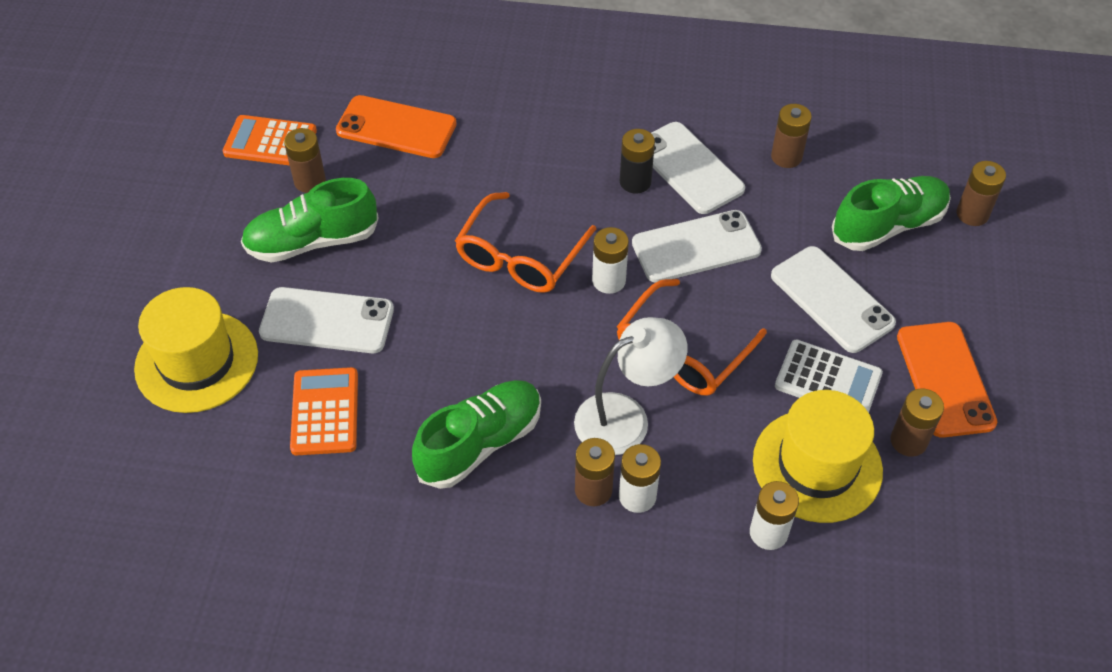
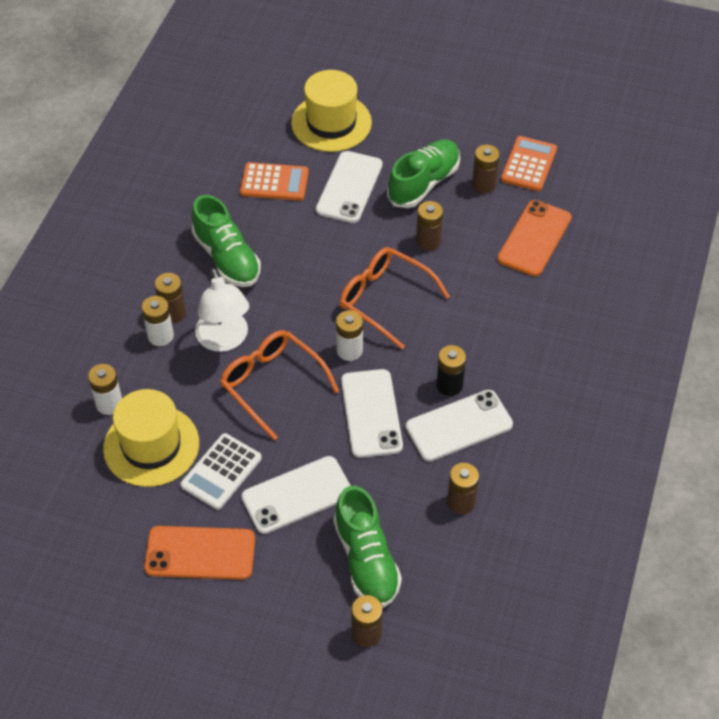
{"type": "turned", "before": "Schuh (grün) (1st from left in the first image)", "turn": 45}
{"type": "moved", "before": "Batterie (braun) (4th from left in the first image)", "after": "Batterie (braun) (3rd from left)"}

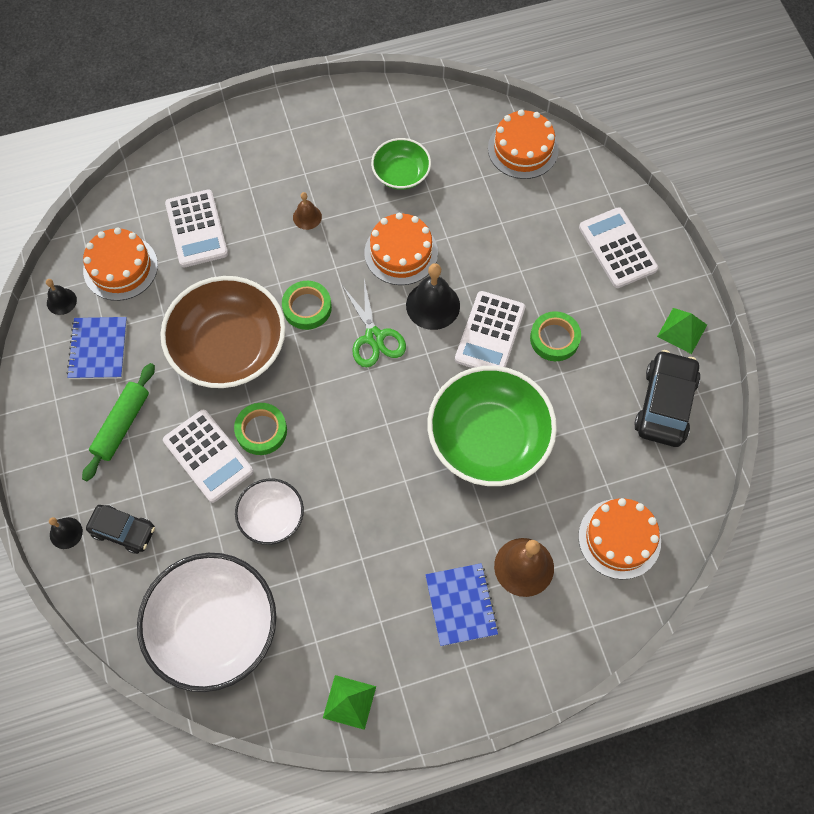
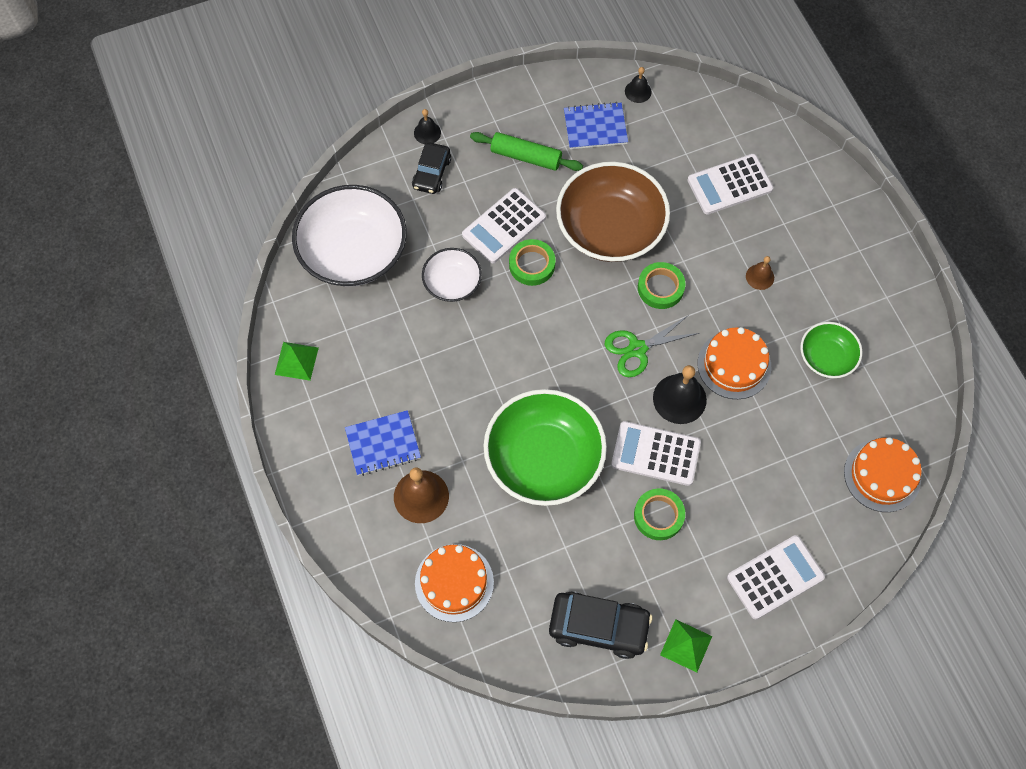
{"type": "removed", "before": "Kuchen (orange) (1st from left)"}

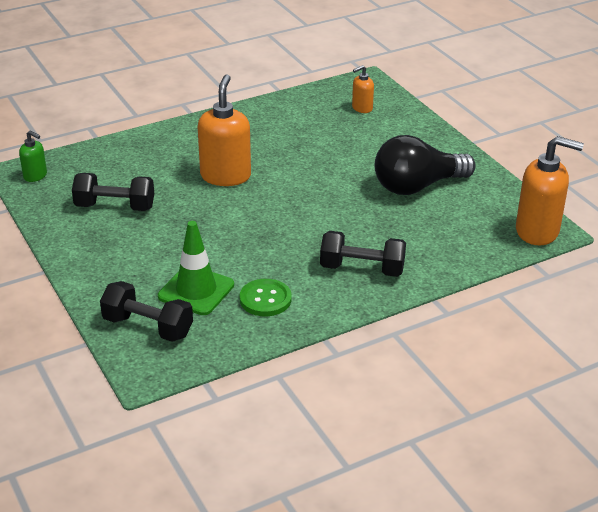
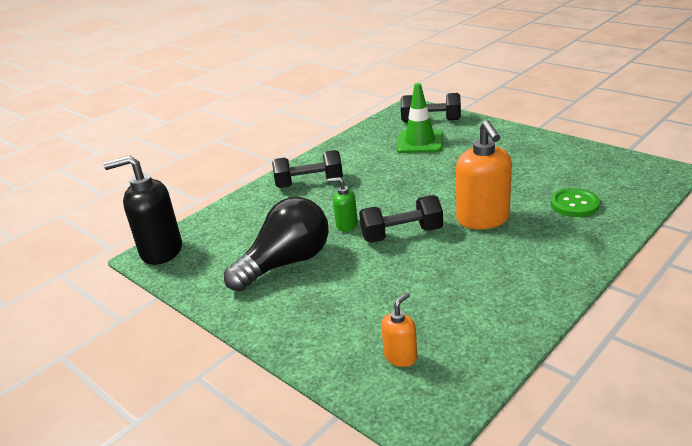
{"type": "moved", "before": "Seifenspender (grün)"}
{"type": "recoloured", "before": "Seifenspender (orange) (3rd from left)", "after": "Seifenspender (schwarz)"}
{"type": "moved", "before": "Hantel (schwarz) (1st from left in the first image)", "after": "Hantel (schwarz) (2nd from left)"}
{"type": "moved", "before": "Knopf (grün)"}

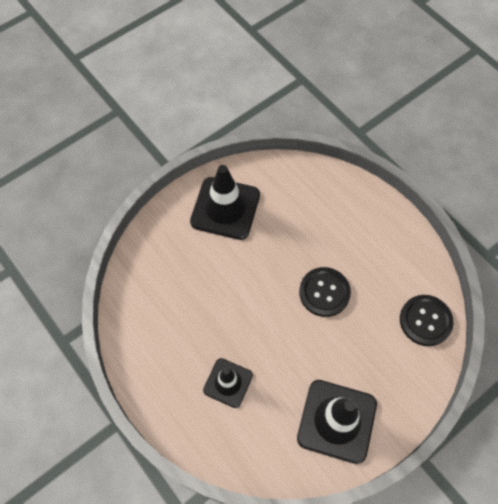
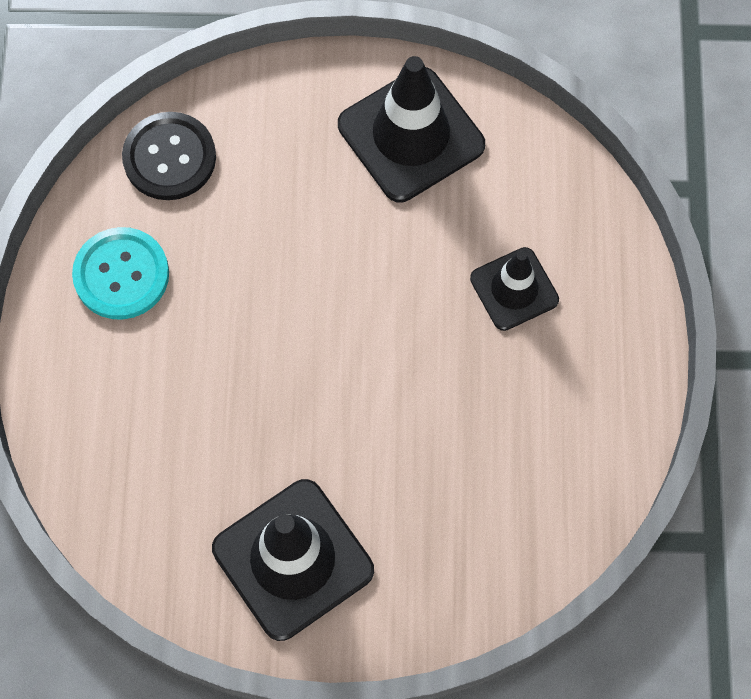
{"type": "removed", "before": "Knopf (schwarz) (1st from left)"}
{"type": "added", "after": "Knopf (türkis)"}

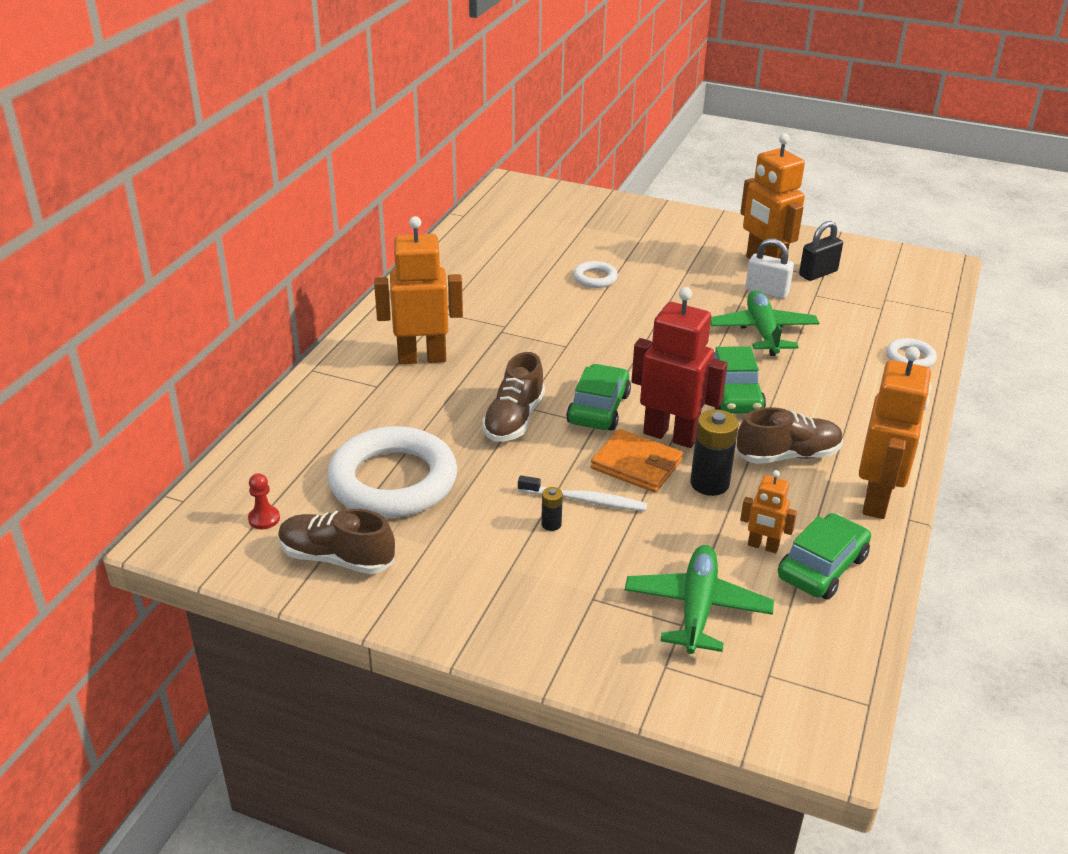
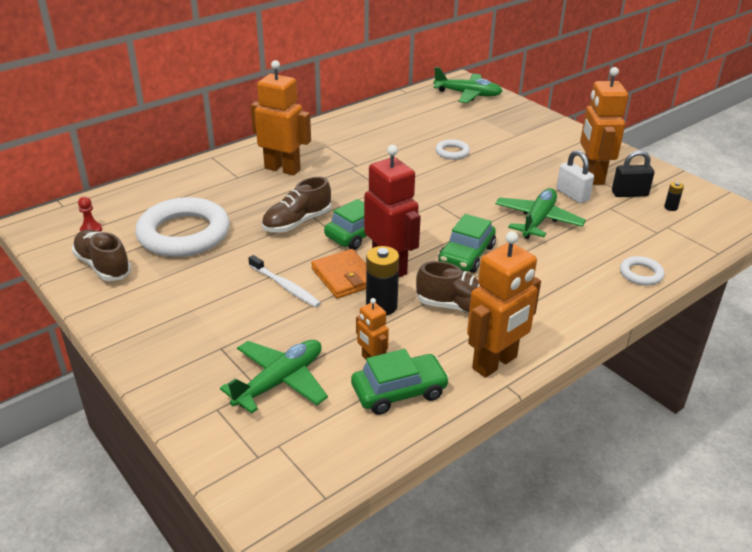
{"type": "moved", "before": "Batterie (schwarz) (1st from left in the first image)", "after": "Batterie (schwarz) (2nd from left)"}
{"type": "added", "after": "Flugzeug (grün) (2nd from left)"}

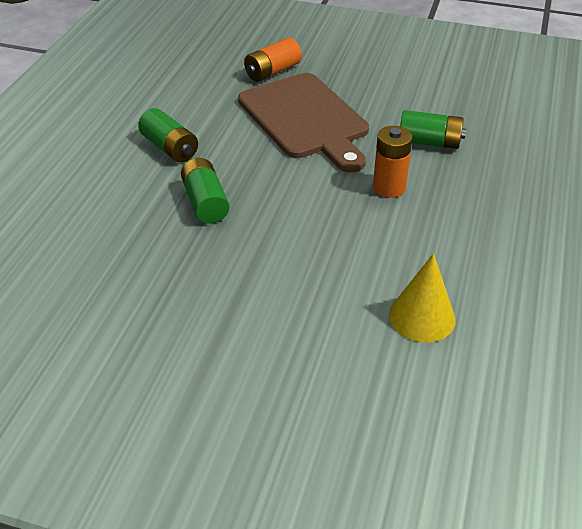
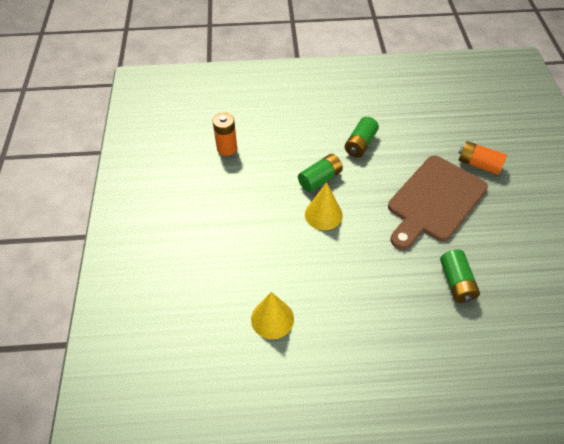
{"type": "moved", "before": "Batterie (orange) (2nd from left in the first image)", "after": "Batterie (orange) (1st from left)"}
{"type": "added", "after": "Kegel (gelb) (2nd from left)"}

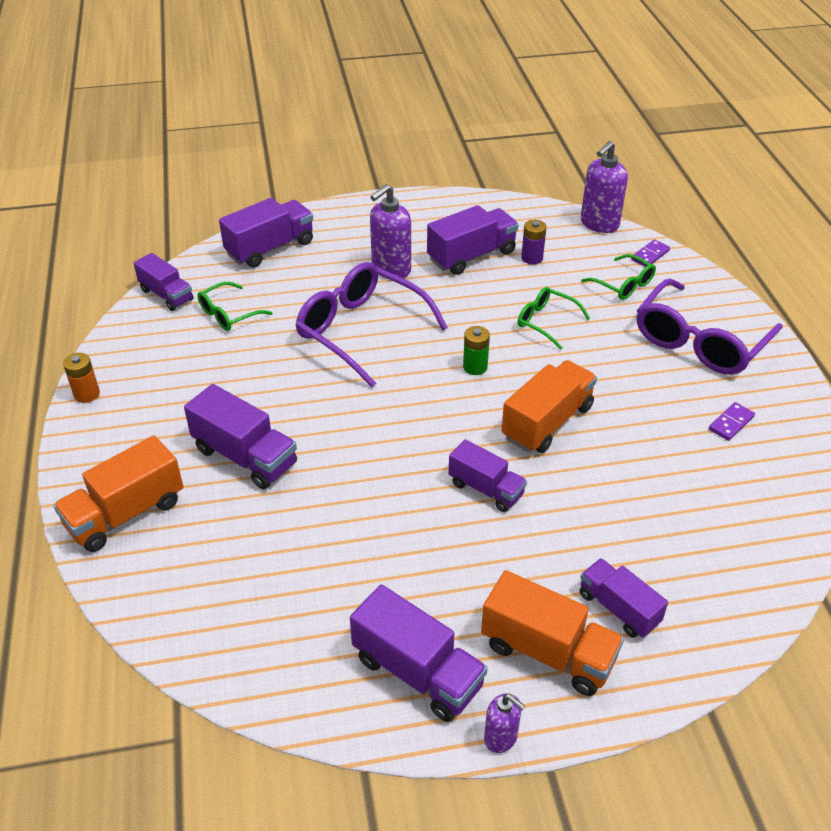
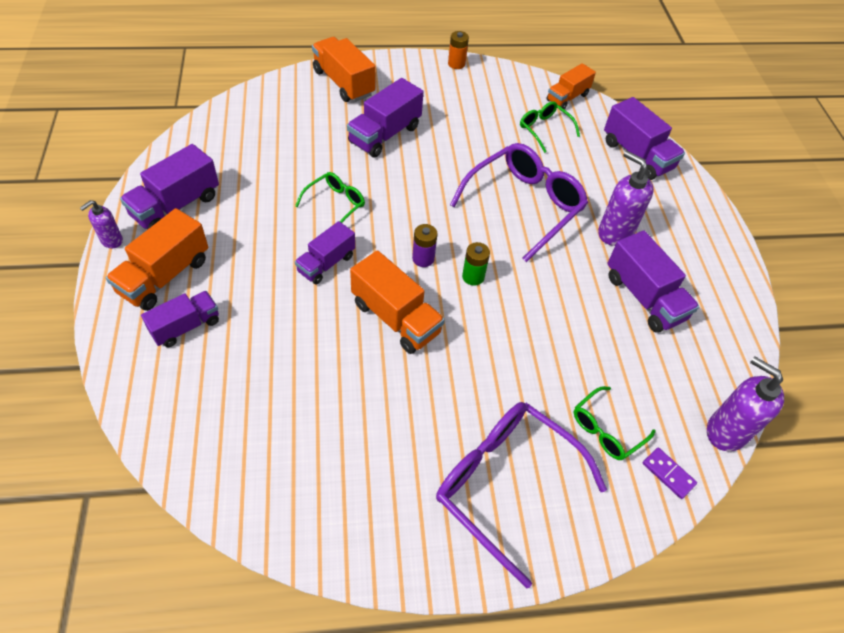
{"type": "moved", "before": "Batterie (lila)"}
{"type": "recoloured", "before": "Lastwagen (lila) (1st from left)", "after": "Lastwagen (orange) (4th from left)"}
{"type": "moved", "before": "Brille (grün) (2nd from left in the first image)", "after": "Brille (grün) (1st from left)"}
{"type": "removed", "before": "Dominostein (lila) (2nd from left)"}

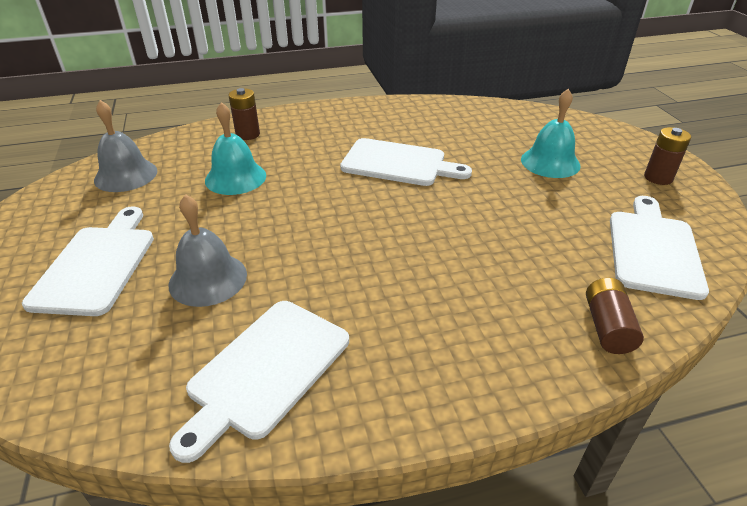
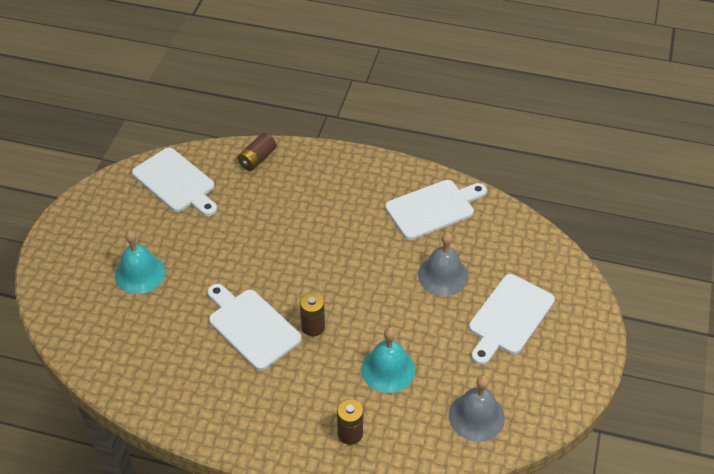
{"type": "moved", "before": "Batterie (braun) (3rd from left in the first image)", "after": "Batterie (braun) (2nd from left)"}
{"type": "turned", "before": "Schneidebrett (weiß) (4th from left in the first image)", "turn": -90}

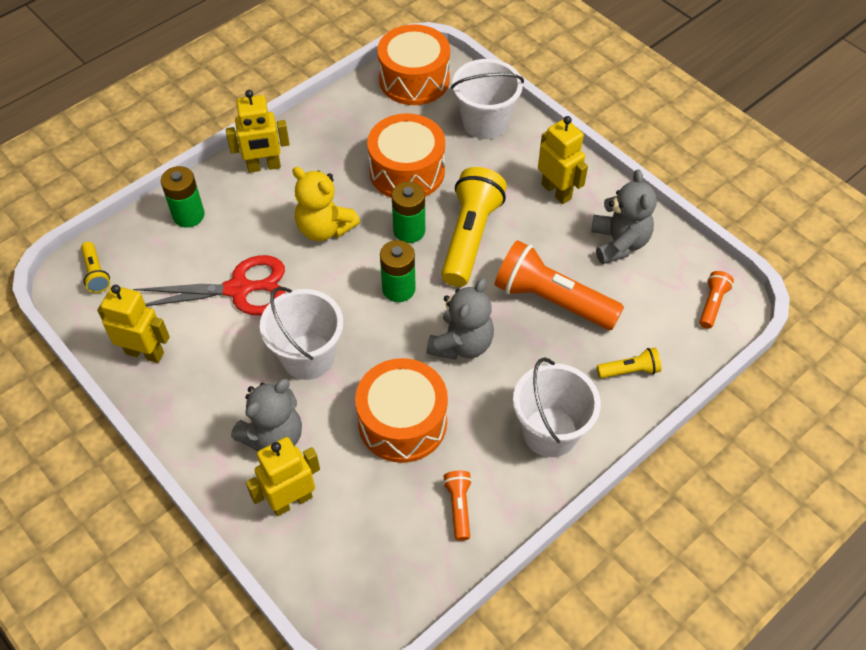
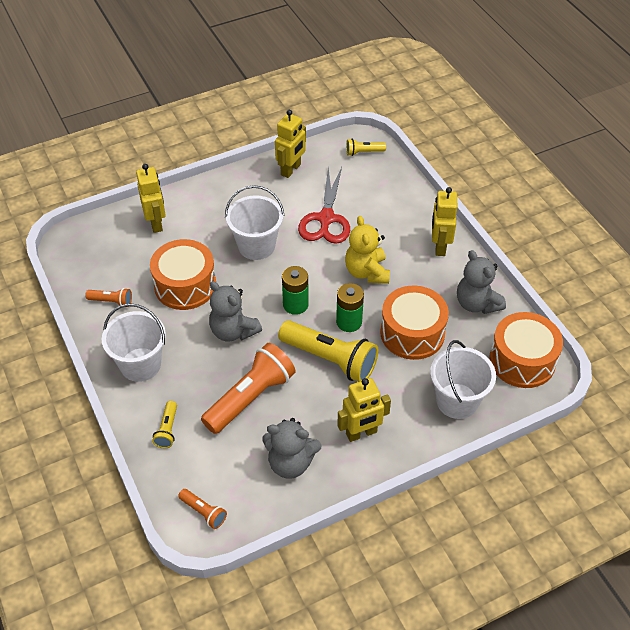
{"type": "removed", "before": "Batterie (grün) (1st from left)"}
{"type": "turned", "before": "Teddybär (gelb)", "turn": -60}
{"type": "moved", "before": "Teddybär (grau) (1st from left in the first image)", "after": "Teddybär (grau) (3rd from left)"}

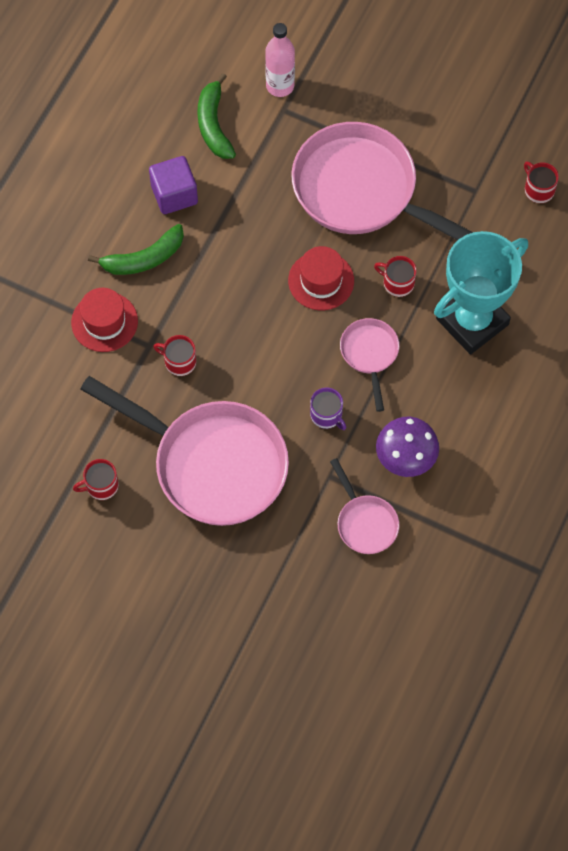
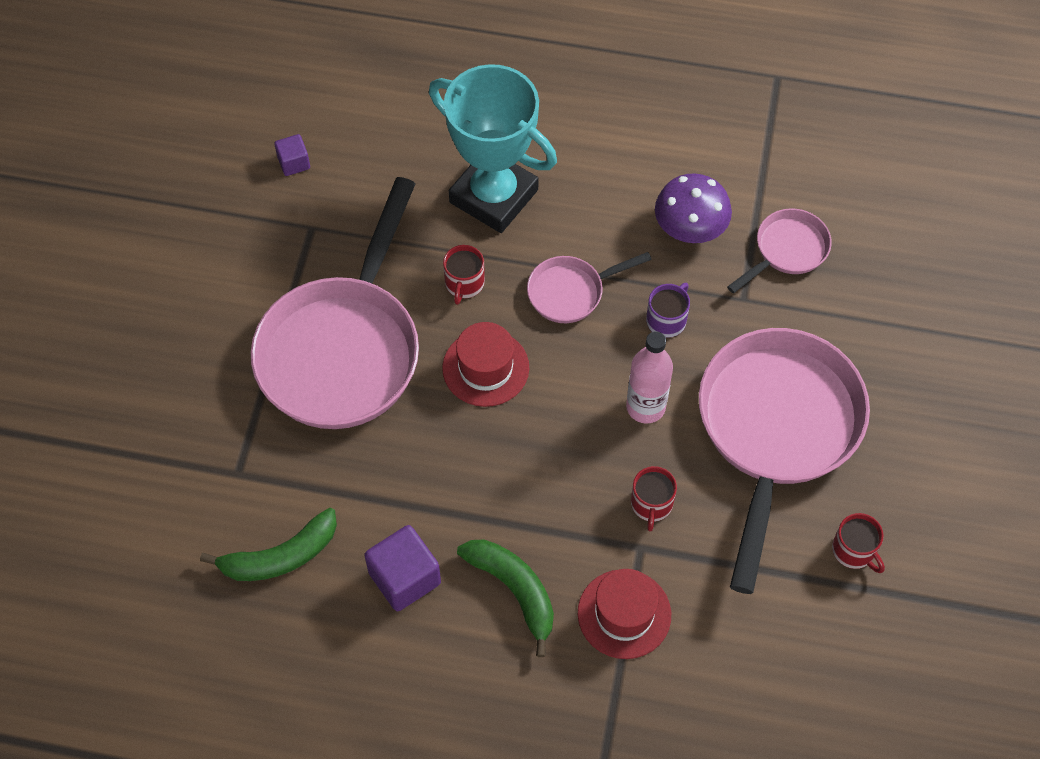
{"type": "moved", "before": "Flasche (rosa)"}
{"type": "replaced", "before": "Tasse (rot) (4th from left)", "after": "Kubus (lila) (1st from left)"}

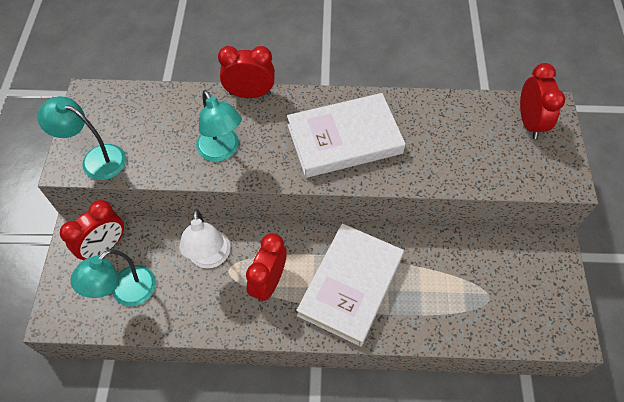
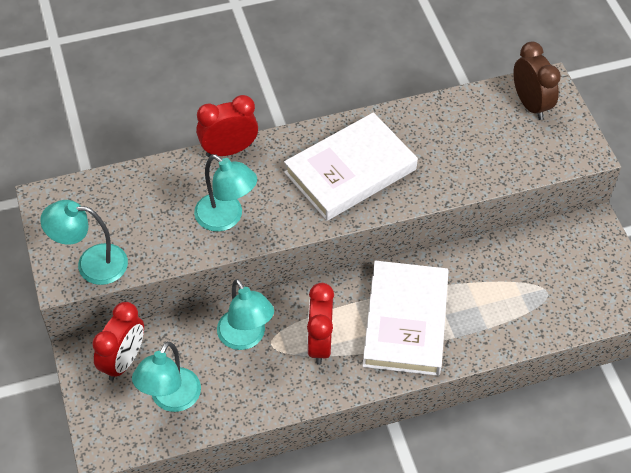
{"type": "recoloured", "before": "Wecker (rot) (4th from left)", "after": "Wecker (braun)"}
{"type": "recoloured", "before": "Lampe (weiß)", "after": "Lampe (türkis) (4th from left)"}

